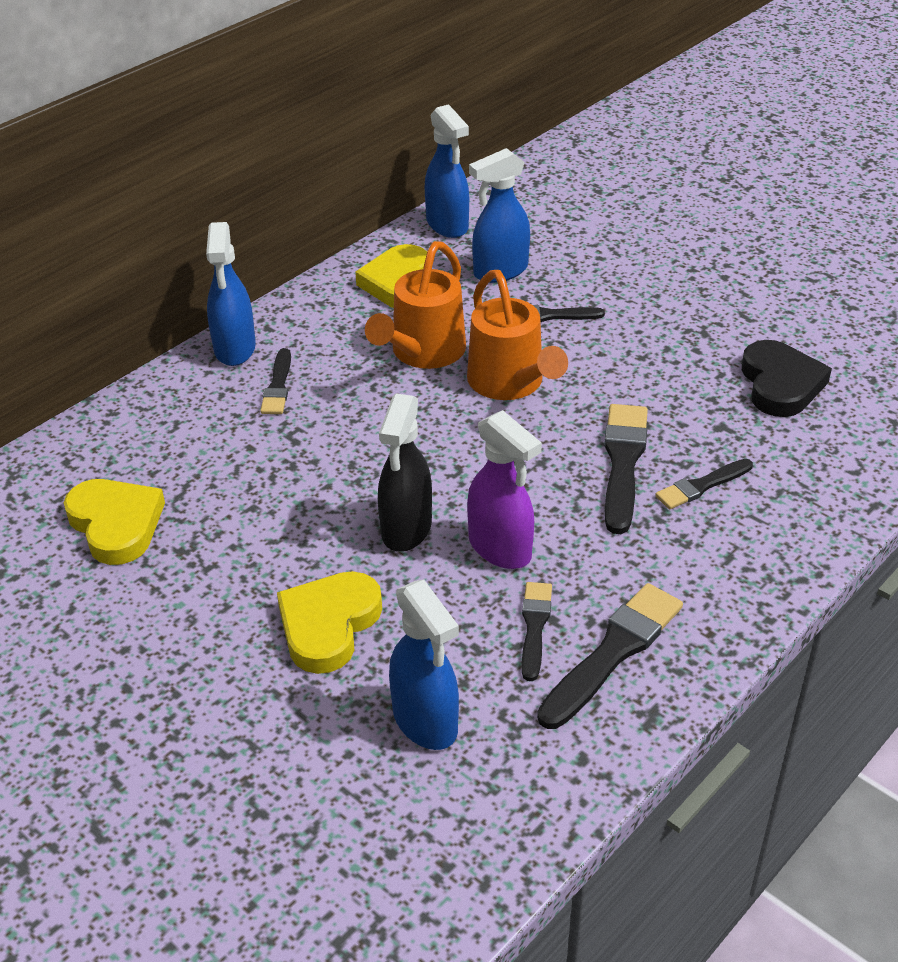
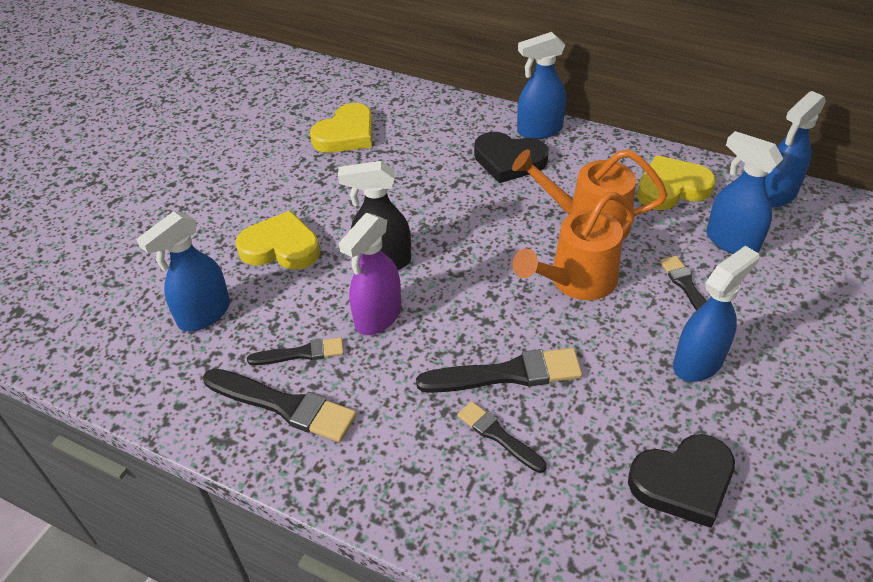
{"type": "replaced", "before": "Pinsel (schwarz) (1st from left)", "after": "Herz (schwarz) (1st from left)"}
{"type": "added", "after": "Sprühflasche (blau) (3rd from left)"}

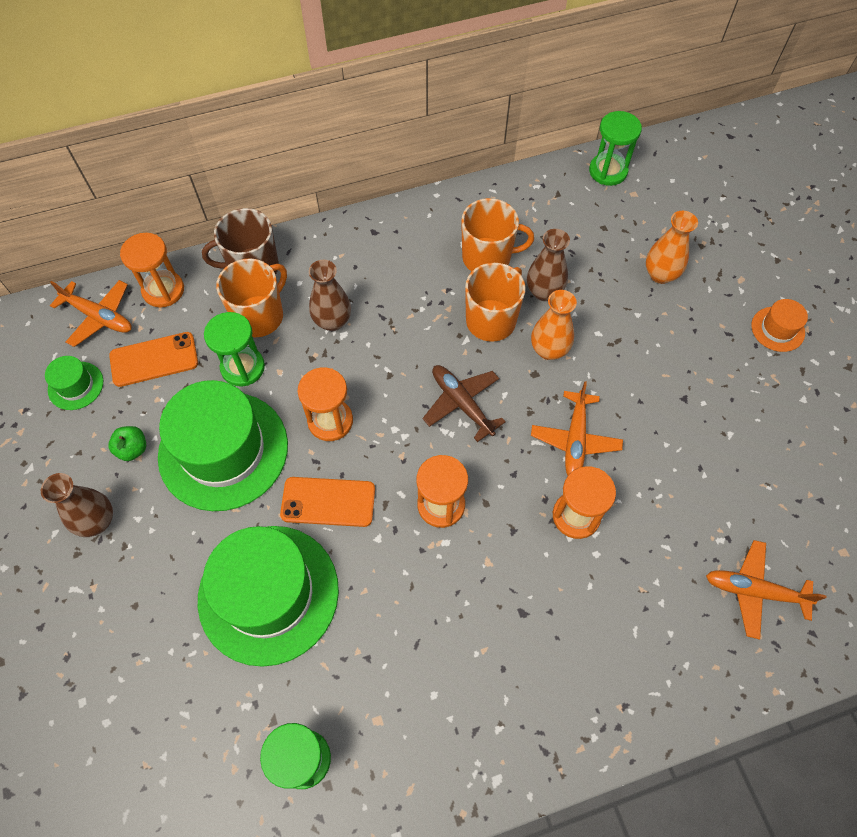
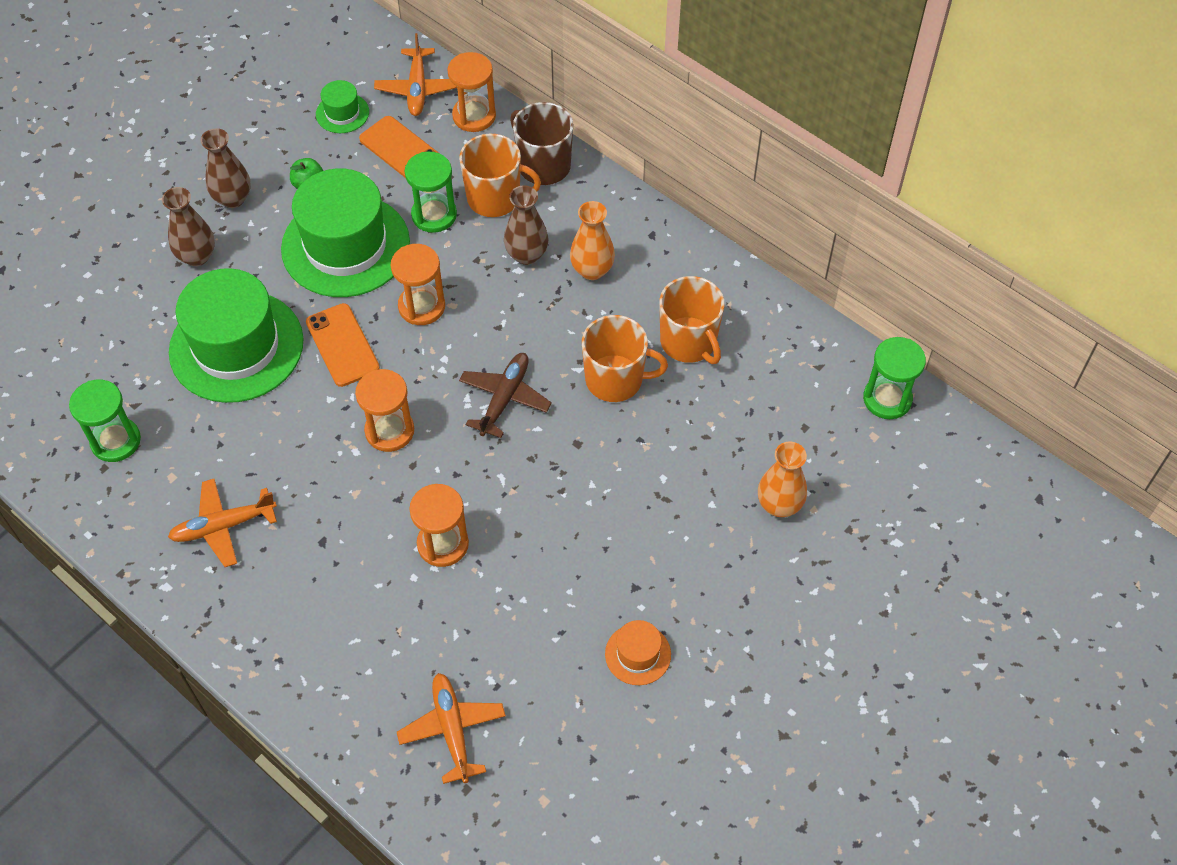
{"type": "moved", "before": "Vase (braun) (3rd from left in the first image)", "after": "Vase (braun) (1st from left)"}
{"type": "moved", "before": "Vase (orange) (1st from left)"}
{"type": "moved", "before": "Hut (orange)"}
{"type": "moved", "before": "Flugzeug (orange) (2nd from left in the first image)", "after": "Flugzeug (orange) (1st from left)"}

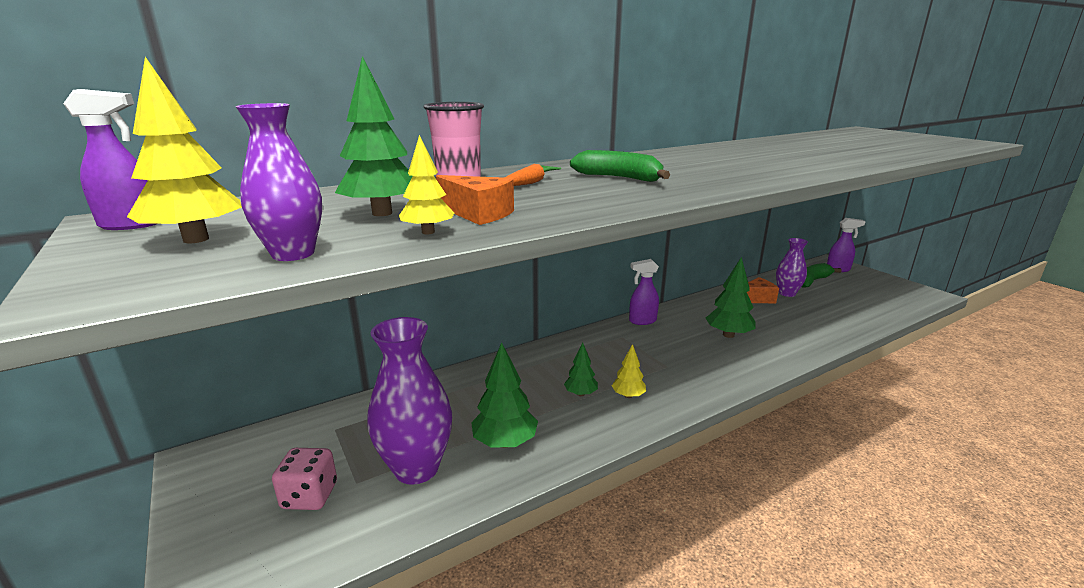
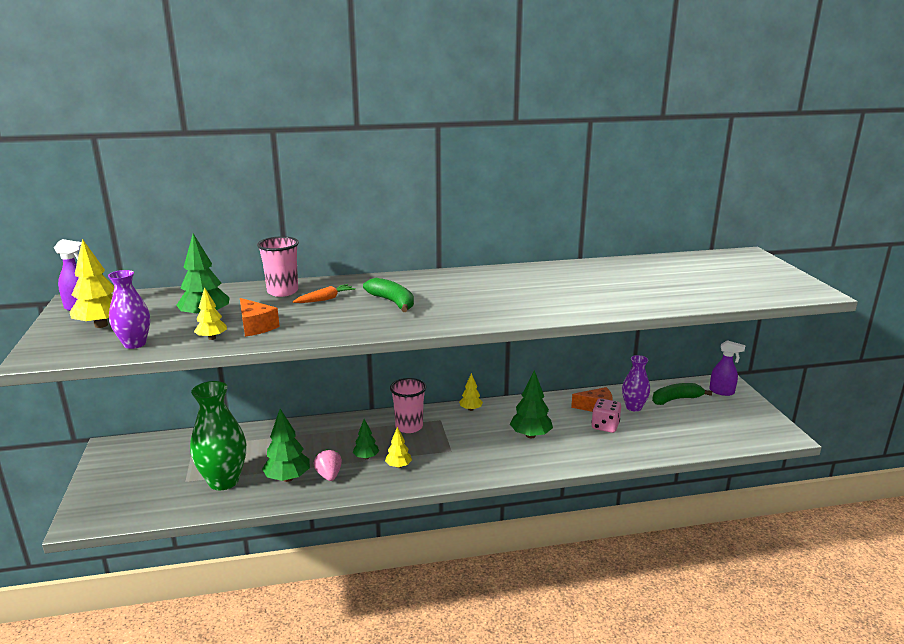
{"type": "replaced", "before": "Sprühflasche (lila) (2nd from left)", "after": "Baum (gelb) (4th from left)"}
{"type": "recoloured", "before": "Vase (lila) (2nd from left)", "after": "Vase (grün)"}
{"type": "moved", "before": "Spielwürfel (rosa)"}
{"type": "added", "after": "Becher (rosa) (2nd from left)"}
{"type": "added", "after": "Erdbeere (rosa)"}

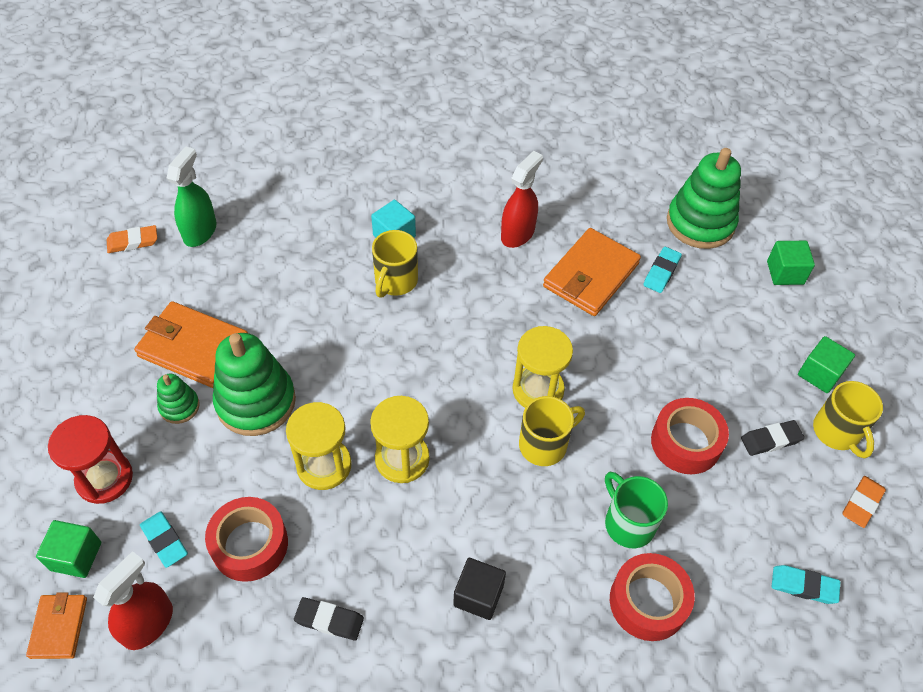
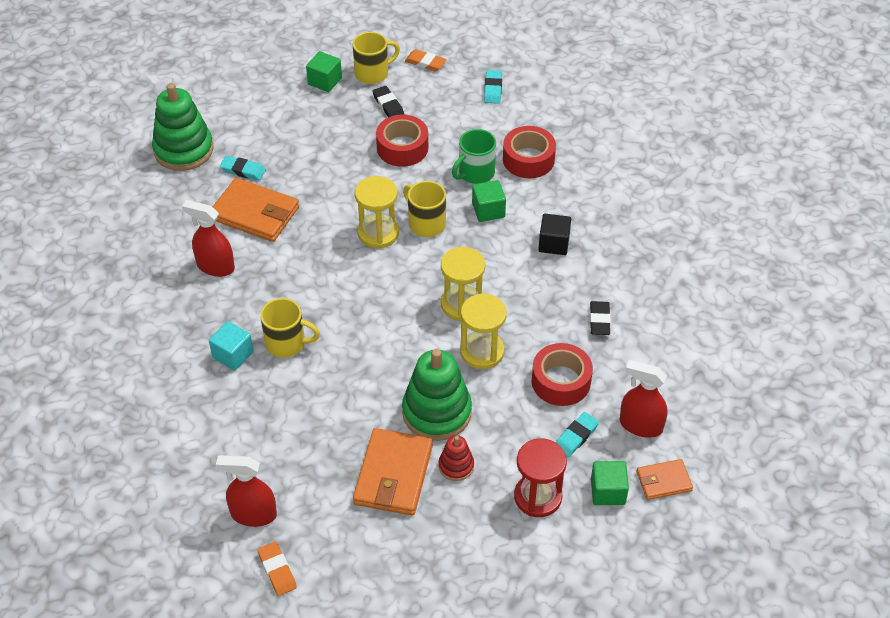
{"type": "recoloured", "before": "Sprühflasche (grün)", "after": "Sprühflasche (rot) (2nd from left)"}
{"type": "moved", "before": "Kubus (grün) (2nd from left)"}
{"type": "recoloured", "before": "Stapelspielzeug (grün) (1st from left)", "after": "Stapelspielzeug (rot)"}

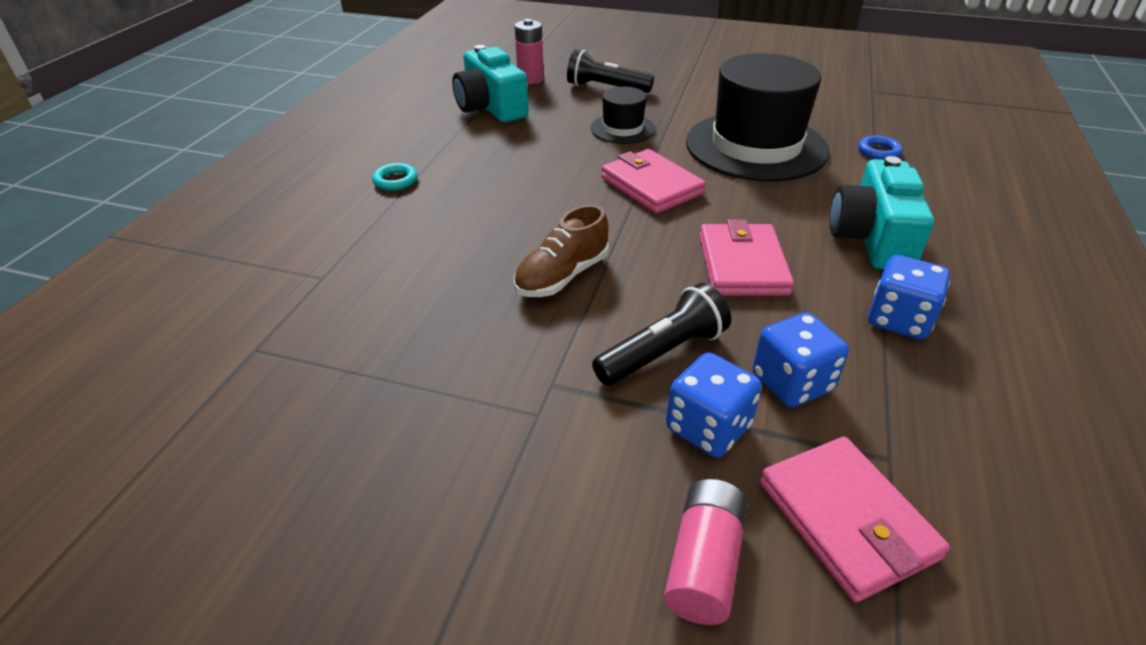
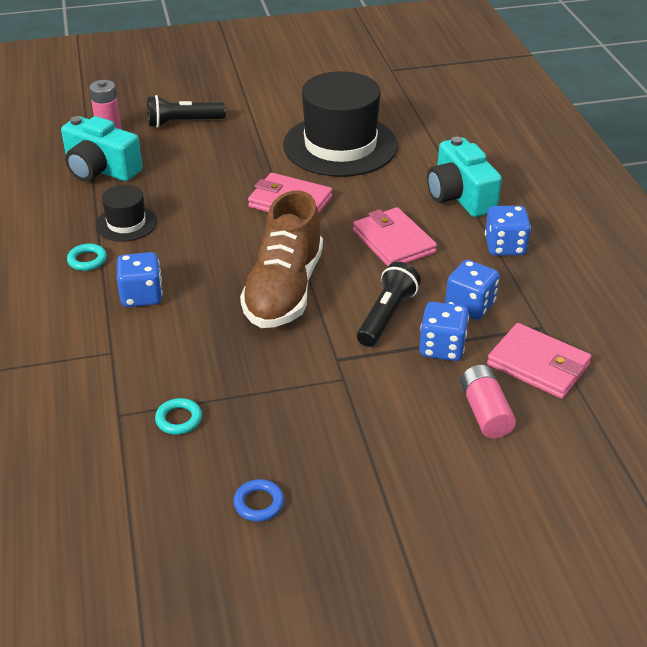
{"type": "moved", "before": "Hut (schwarz) (1st from left)"}
{"type": "moved", "before": "Ring (blau)"}
{"type": "resized", "before": "Schuh (braun)", "scale": 1.71}
{"type": "added", "after": "Spielwürfel (blau) (1st from left)"}
{"type": "added", "after": "Ring (türkis) (2nd from left)"}

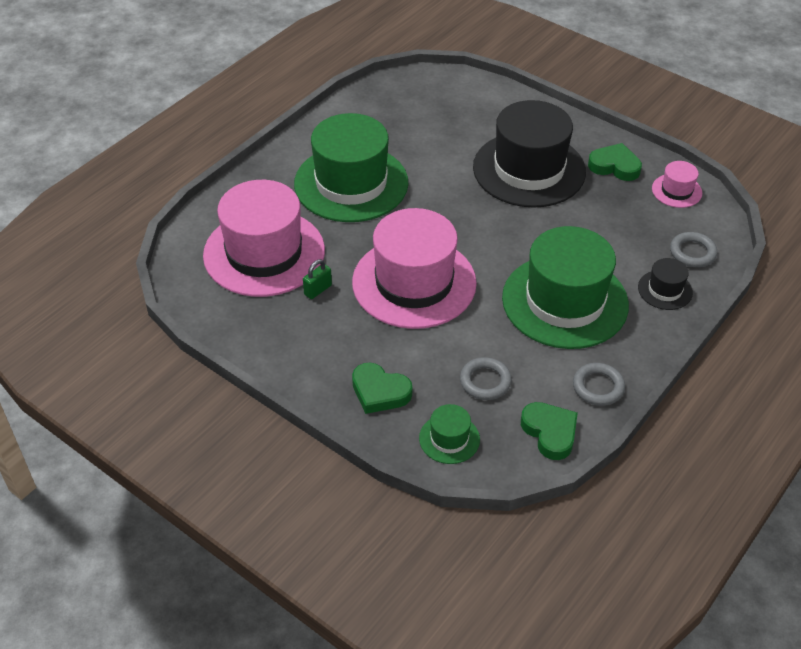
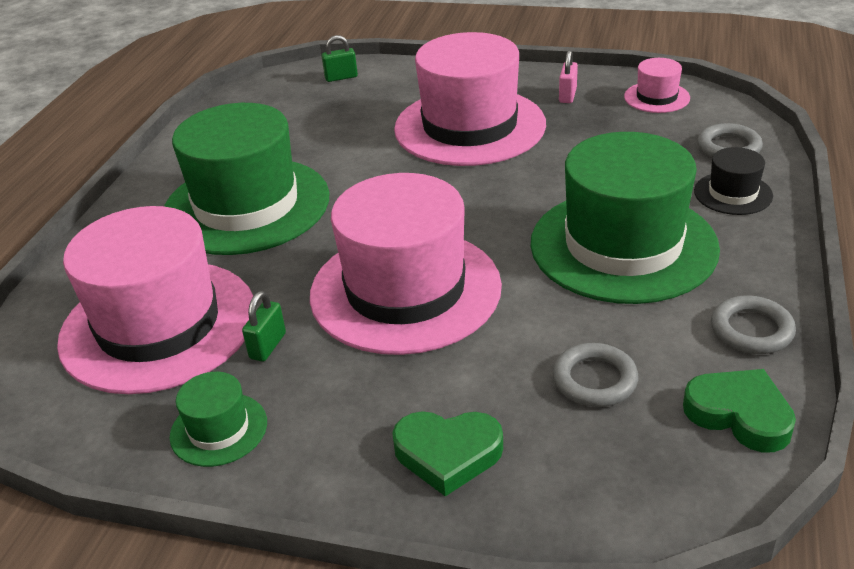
{"type": "recoloured", "before": "Hut (schwarz) (1st from left)", "after": "Hut (rosa) (3rd from left)"}
{"type": "replaced", "before": "Herz (grün) (3rd from left)", "after": "Vorhängeschloss (rosa)"}
{"type": "moved", "before": "Hut (grün) (2nd from left in the first image)", "after": "Hut (grün) (1st from left)"}
{"type": "added", "after": "Vorhängeschloss (grün) (2nd from left)"}

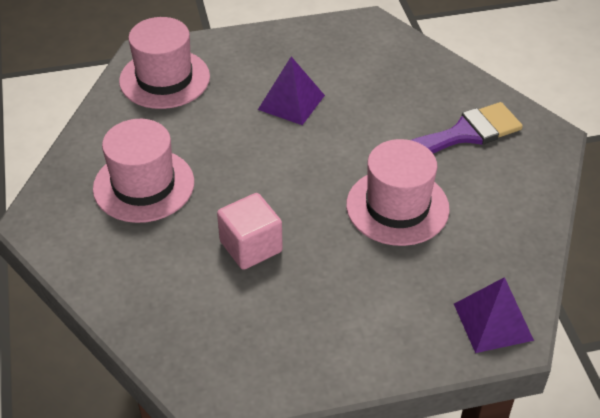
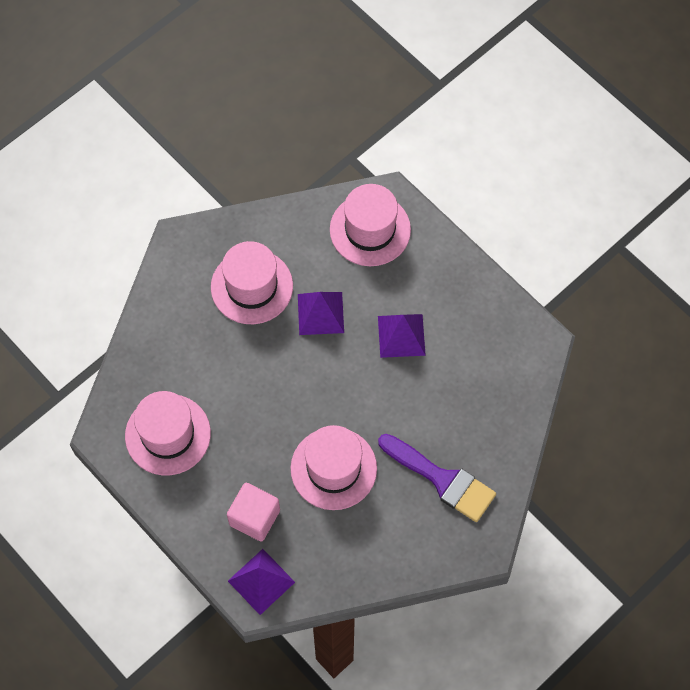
{"type": "moved", "before": "Kubus (rosa)"}
{"type": "added", "after": "Pyramide (lila) (2nd from left)"}
{"type": "added", "after": "Hut (rosa) (1st from left)"}

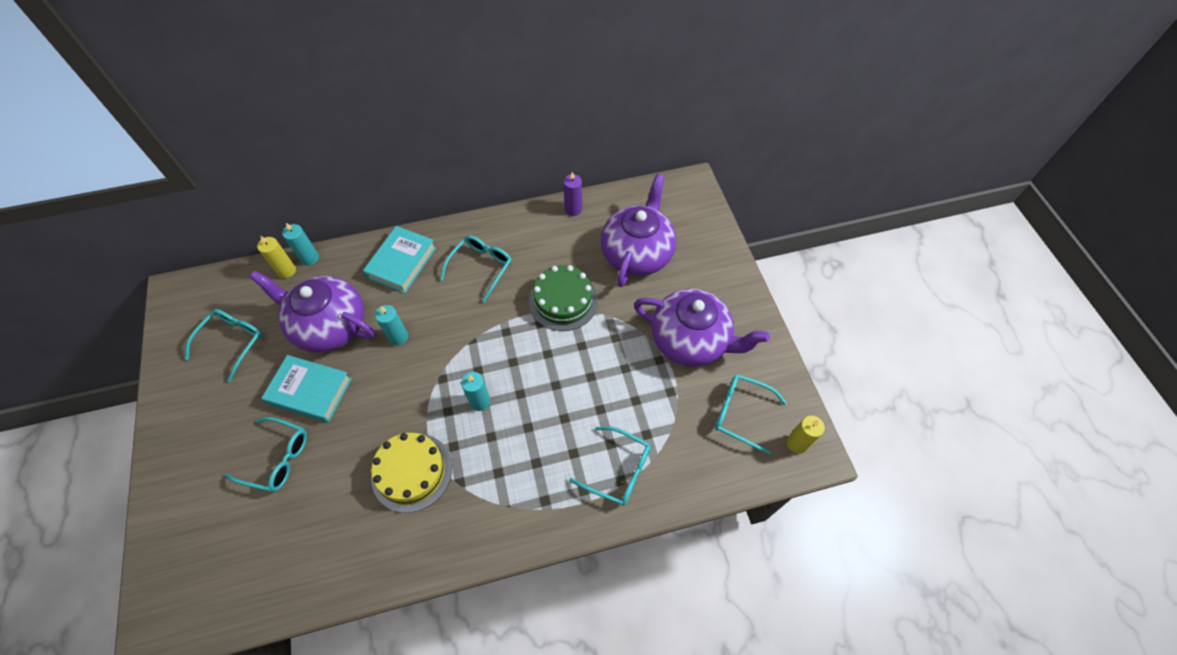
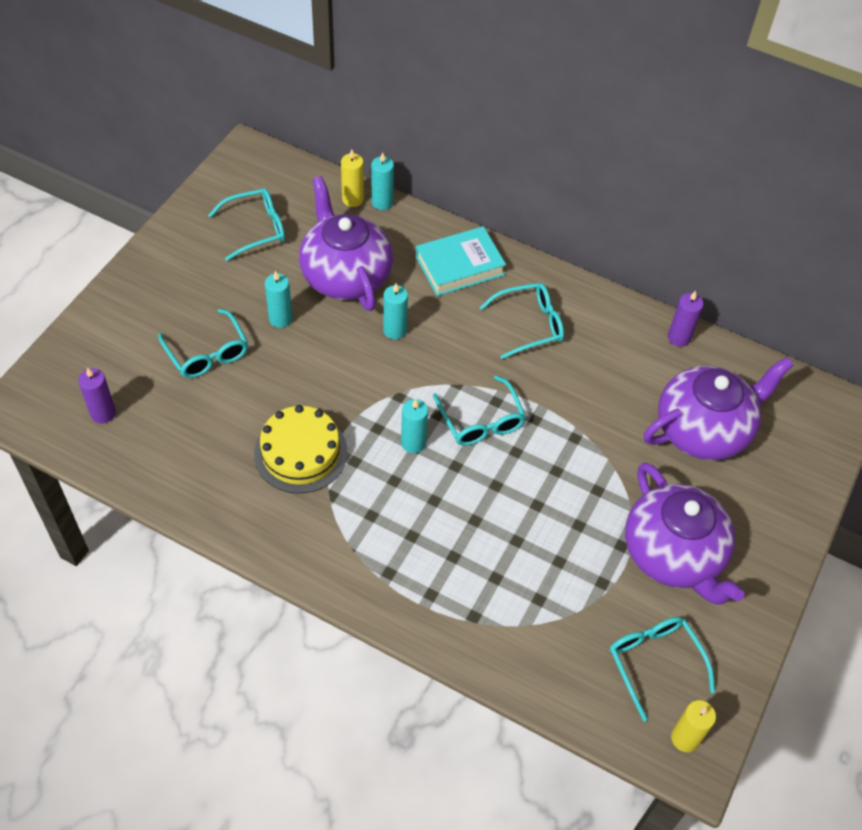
{"type": "removed", "before": "Kuchen (grün)"}
{"type": "replaced", "before": "Buch (türkis) (1st from left)", "after": "Kerze (türkis) (1st from left)"}
{"type": "moved", "before": "Brille (türkis) (4th from left in the first image)", "after": "Brille (türkis) (3rd from left)"}
{"type": "added", "after": "Kerze (lila) (1st from left)"}

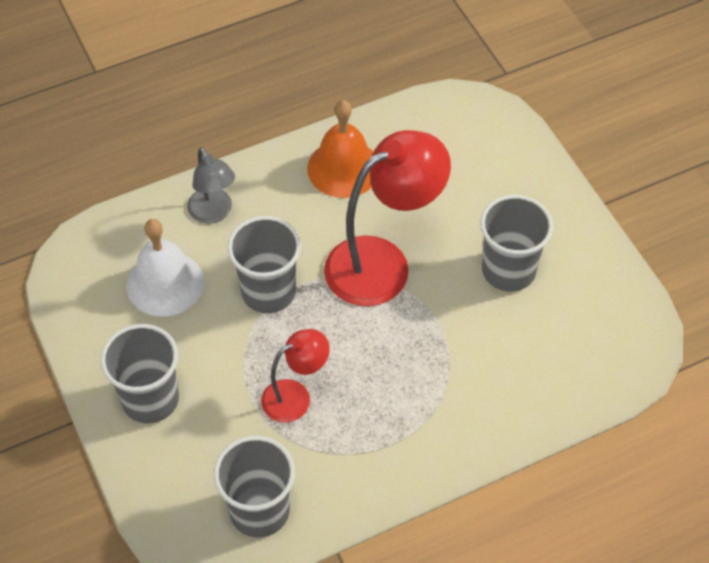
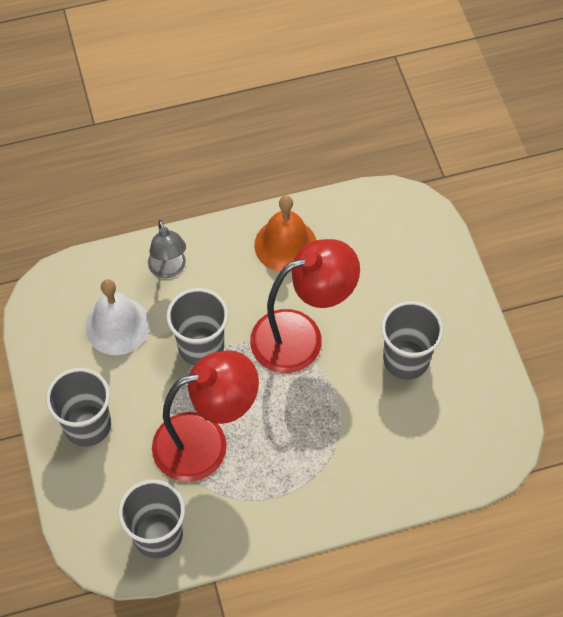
{"type": "resized", "before": "Lampe (rot) (1st from left)", "scale": 1.83}

